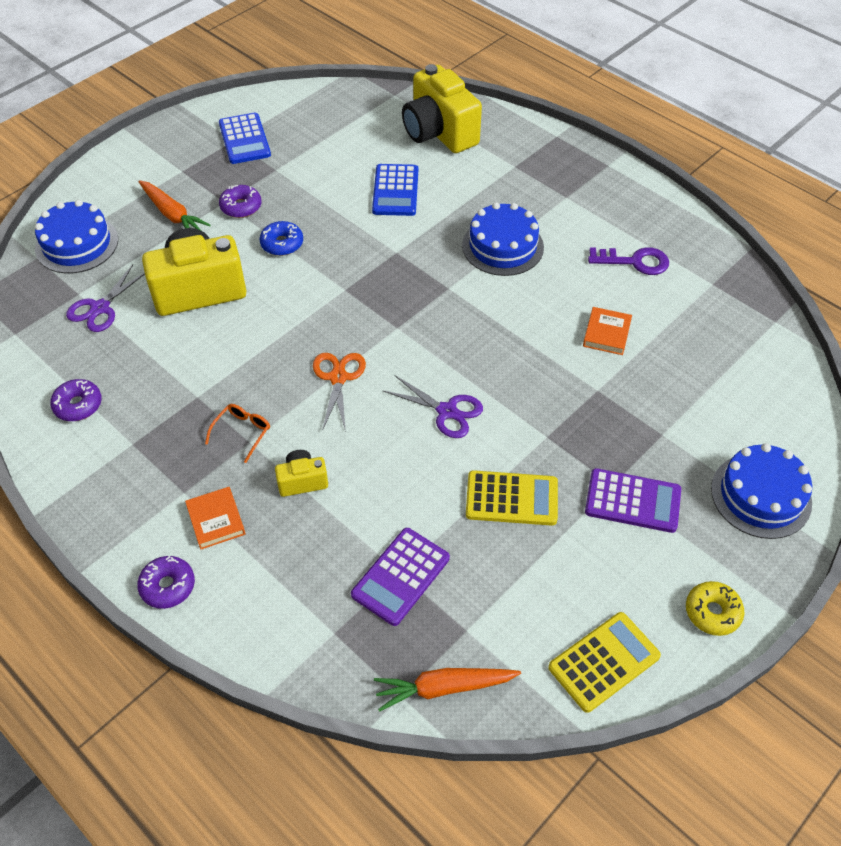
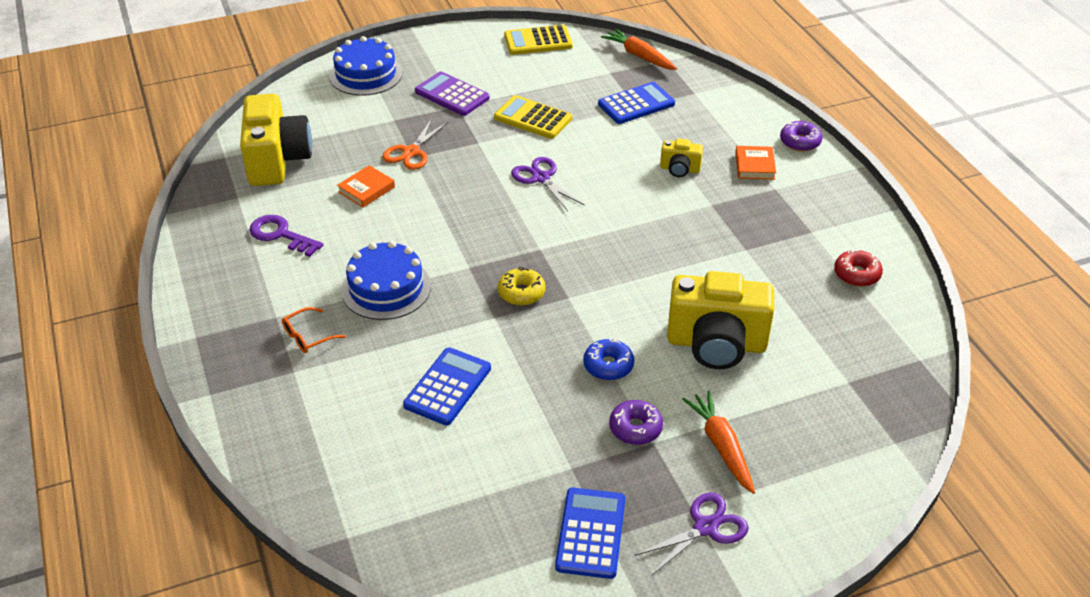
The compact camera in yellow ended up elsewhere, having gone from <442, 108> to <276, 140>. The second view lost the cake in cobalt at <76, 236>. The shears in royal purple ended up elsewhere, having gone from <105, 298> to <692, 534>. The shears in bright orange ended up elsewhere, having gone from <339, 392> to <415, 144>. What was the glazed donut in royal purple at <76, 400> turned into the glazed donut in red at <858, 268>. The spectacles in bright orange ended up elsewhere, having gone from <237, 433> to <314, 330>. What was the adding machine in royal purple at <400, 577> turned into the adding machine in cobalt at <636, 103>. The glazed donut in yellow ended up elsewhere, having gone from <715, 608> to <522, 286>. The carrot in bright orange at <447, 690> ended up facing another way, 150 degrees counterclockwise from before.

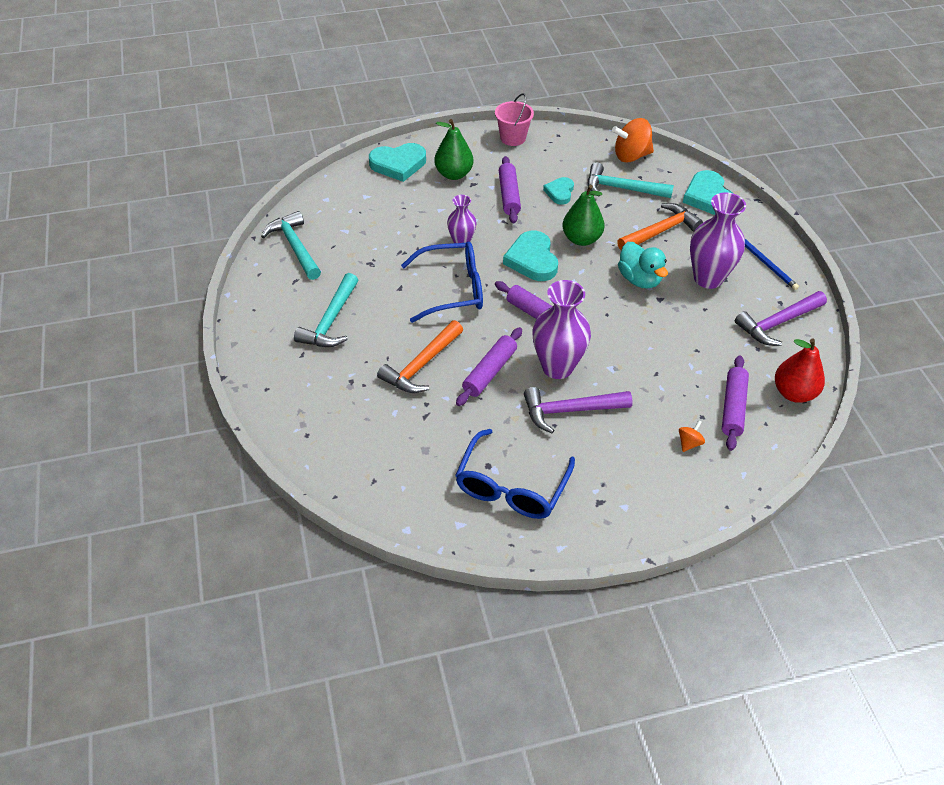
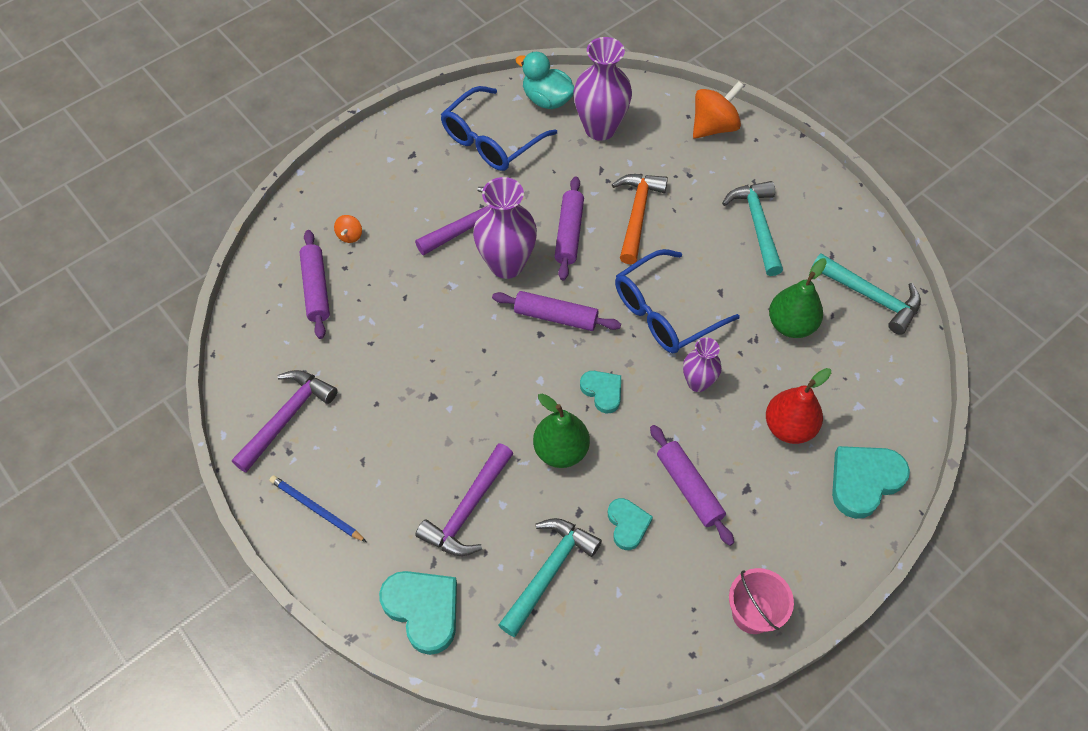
The spinning top in bright orange ended up elsewhere, having gone from <633, 140> to <718, 110>. The toy pear in emerald ended up elsewhere, having gone from <454, 149> to <798, 298>. The hammer in turquoise at <631, 180> ended up facing another way, 45 degrees counterclockwise from before. The flower vase in royal purple ended up elsewhere, having gone from <718, 241> to <603, 89>. What was the hammer in bright orange at <660, 226> turned into the hammer in royal purple at <464, 499>. The size of the love heart in turquoise at <530, 256> changed by a factor of 0.60. The duck in turquoise ended up elsewhere, having gone from <643, 265> to <545, 80>. The toy pear in red ended up elsewhere, having gone from <800, 371> to <798, 406>. The spectacles in cobalt at <515, 474> ended up facing another way, 135 degrees counterclockwise from before.

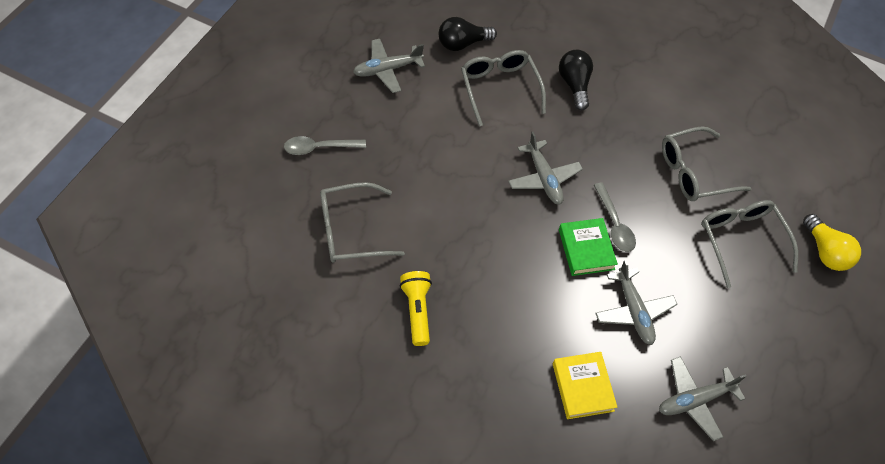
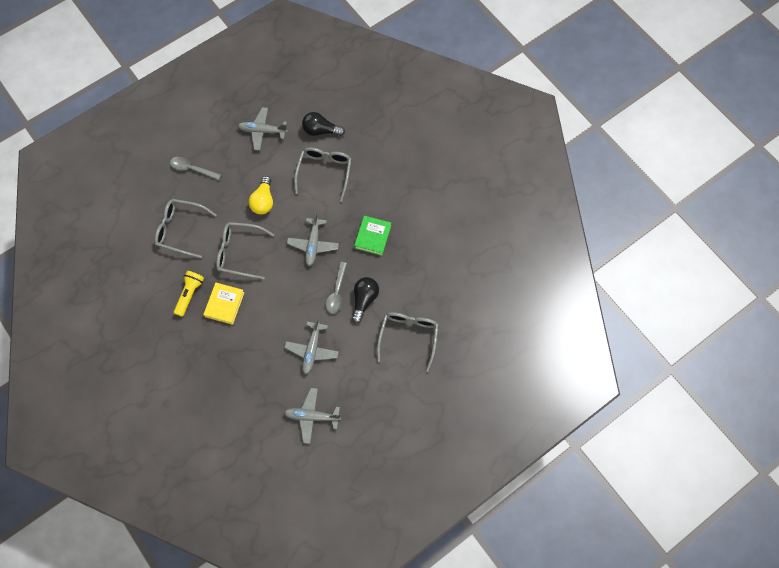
The light bulb in ebony ended up elsewhere, having gone from <576, 80> to <365, 300>. The spectacles in gray ended up elsewhere, having gone from <707, 163> to <245, 251>. The light bulb in yellow ended up elsewhere, having gone from <832, 242> to <261, 195>. The hardback in emerald ended up elsewhere, having gone from <588, 247> to <372, 236>. The hardback in yellow ended up elsewhere, having gone from <585, 385> to <224, 304>.

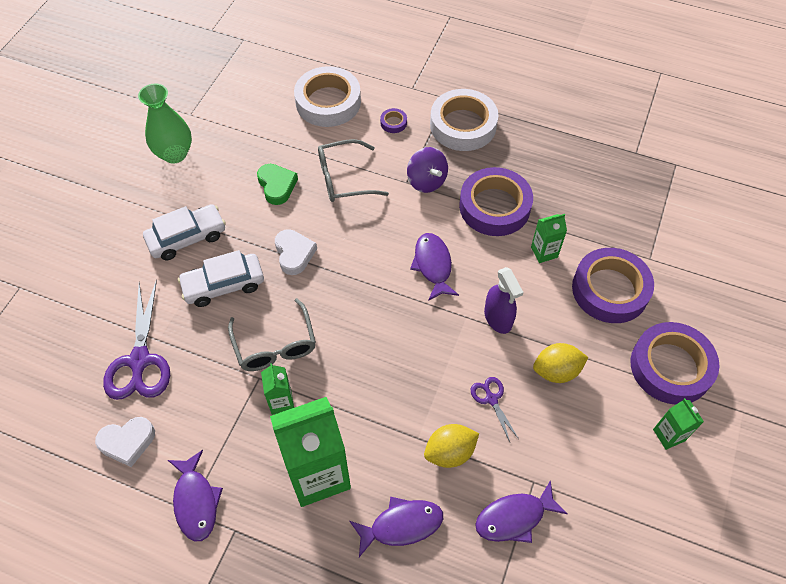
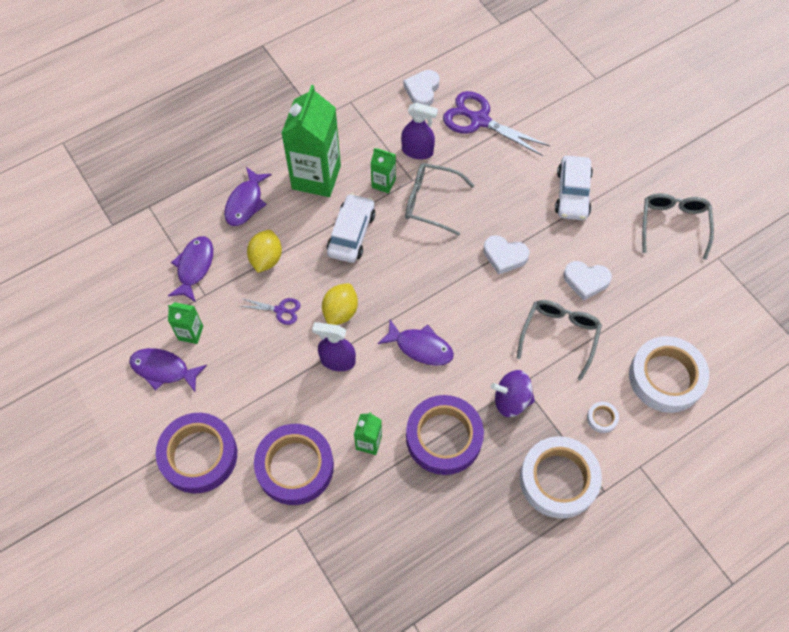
Where the flower vase in emerald stood at <165, 123>, the spectacles in gray came to stand at <678, 226>. What was the roll of tape in royal purple at <393, 120> turned into the roll of tape in pure white at <603, 417>. What was the love heart in emerald at <277, 184> turned into the love heart in pure white at <587, 281>. The automobile in pure white ended up elsewhere, having gone from <221, 278> to <351, 228>. The toy lemon in yellow ended up elsewhere, having gone from <561, 363> to <340, 304>. The carton in emerald ended up elsewhere, having gone from <678, 424> to <185, 323>. The fish in royal purple ended up elsewhere, having gone from <195, 495> to <168, 370>. The second view gained the spray cleaner in royal purple at <419, 130>.

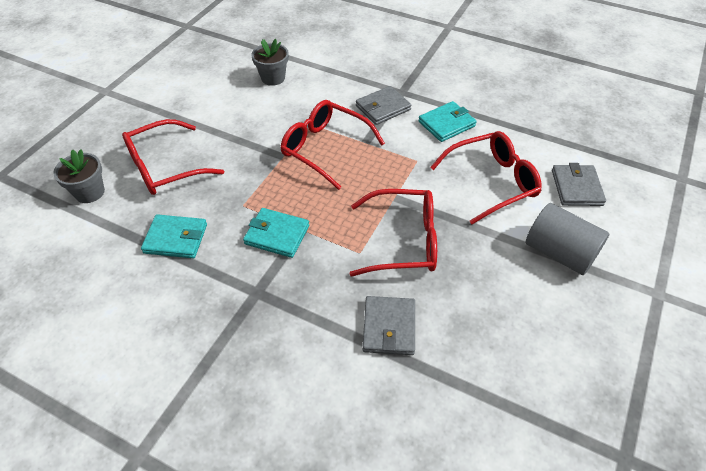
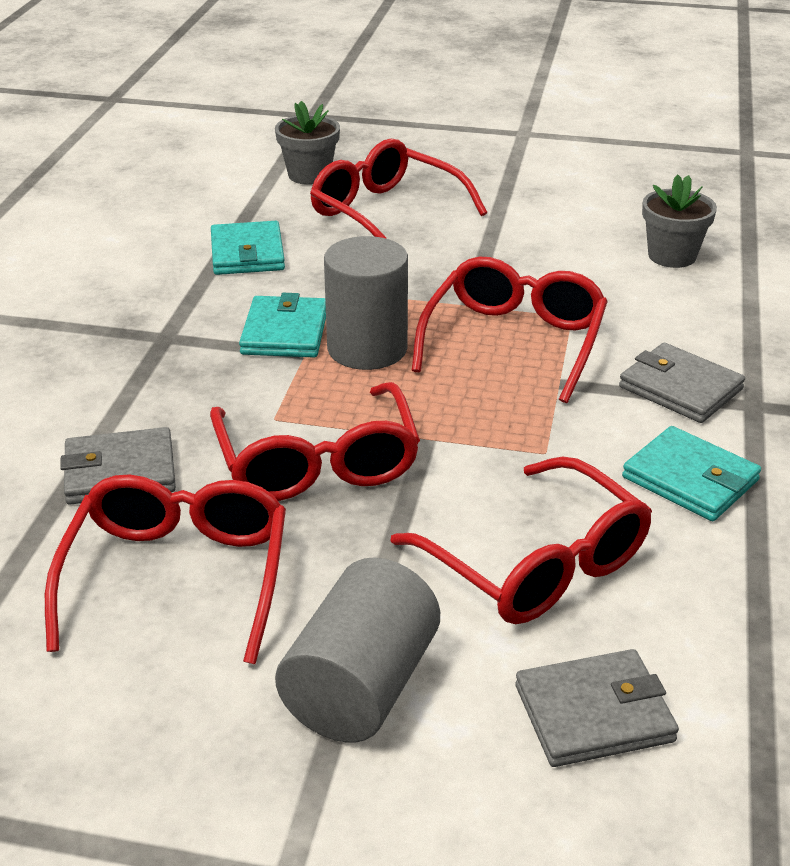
The second view gained the cylinder in gray at <366, 303>. The second view gained the spectacles in red at <165, 569>.

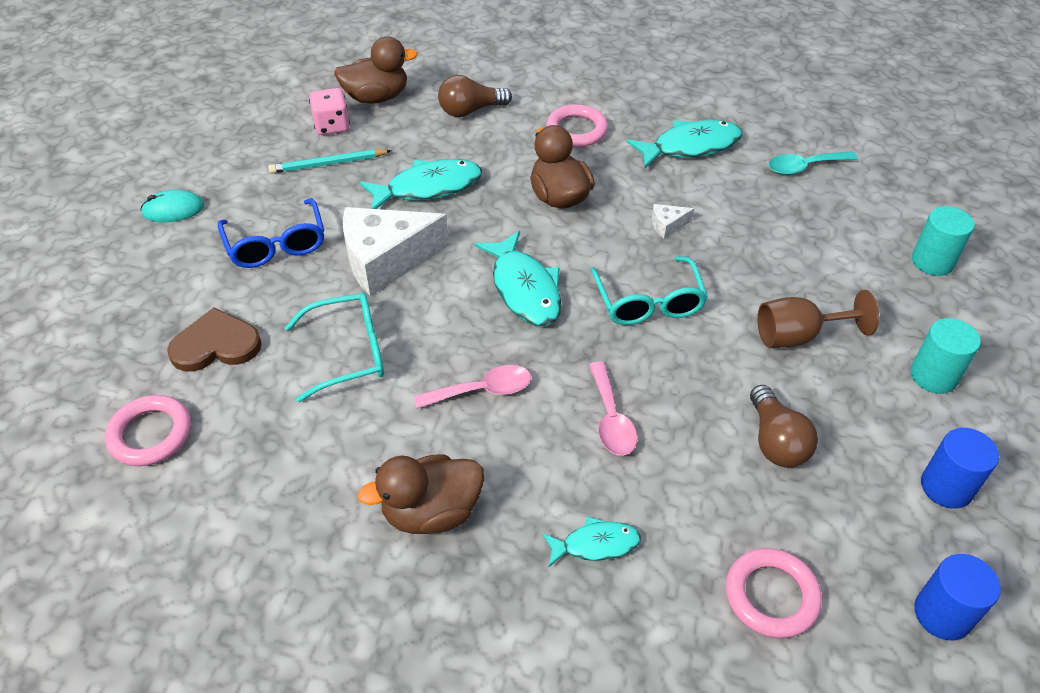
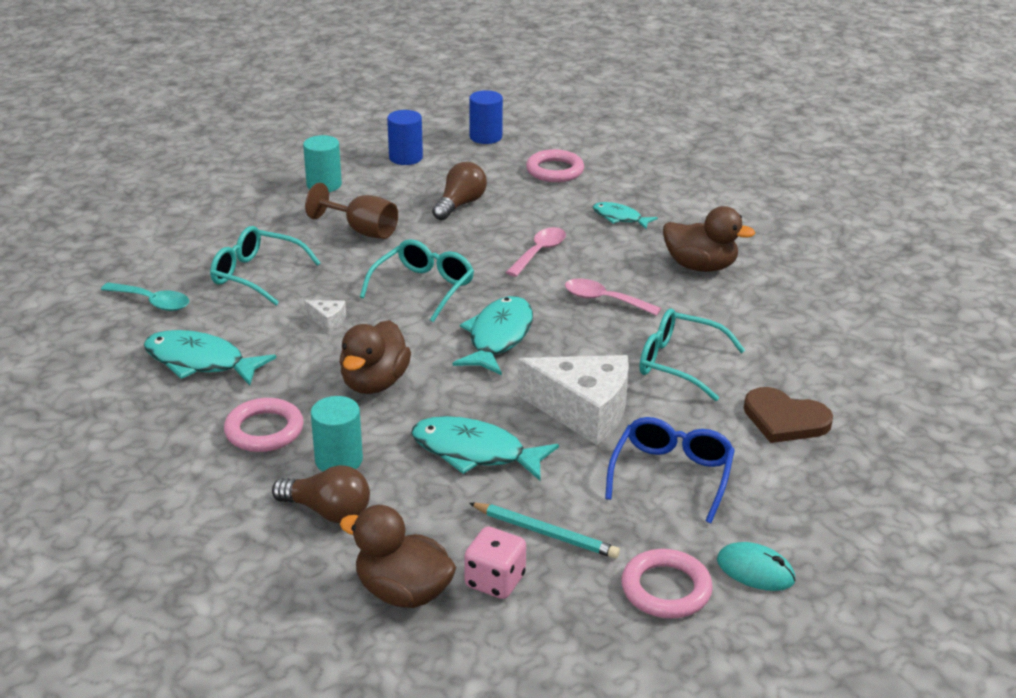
The cylinder in turquoise ended up elsewhere, having gone from <943, 241> to <337, 433>. The torus in rose-pink ended up elsewhere, having gone from <148, 430> to <667, 583>. The second view gained the spectacles in turquoise at <265, 265>.

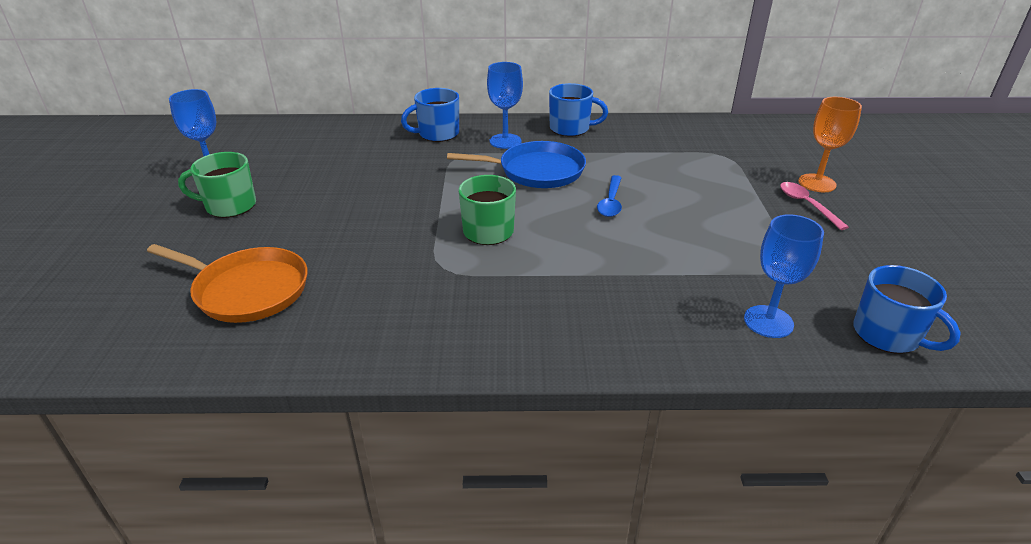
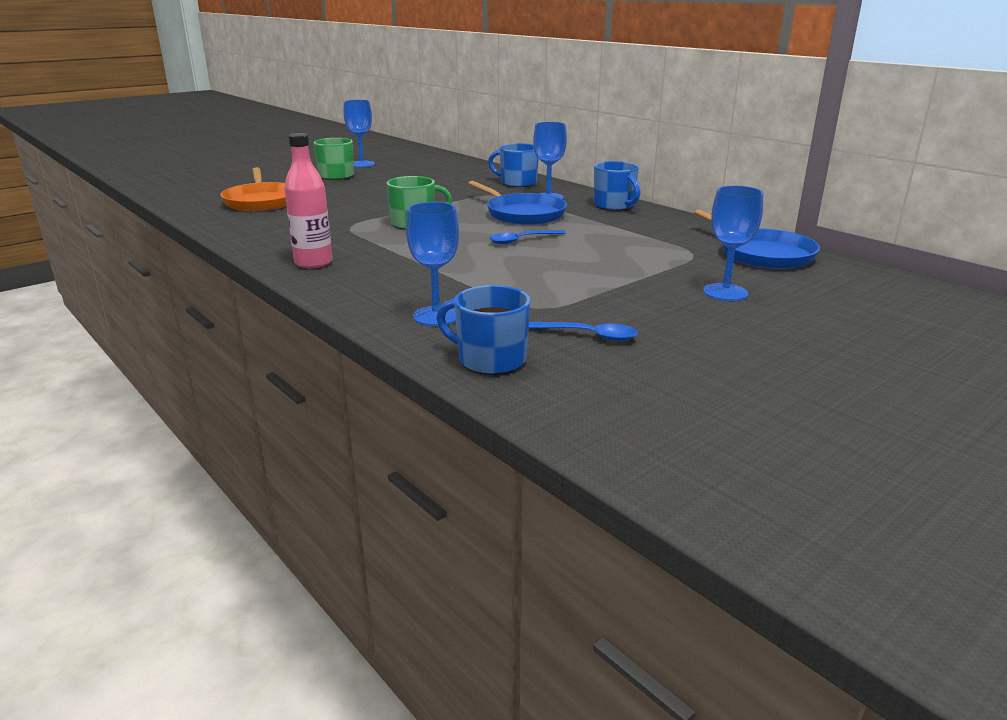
What was the chalice in bright orange at <830, 144> turned into the chalice in cobalt at <733, 243>. The second view lost the teaspoon in rose-pink at <814, 206>. The tea mug in cobalt at <907, 309> ended up facing another way, 105 degrees clockwise from before. The second view gained the flask in rose-pink at <308, 201>. The second view gained the skillet in cobalt at <757, 239>. The second view gained the teaspoon in cobalt at <583, 331>.

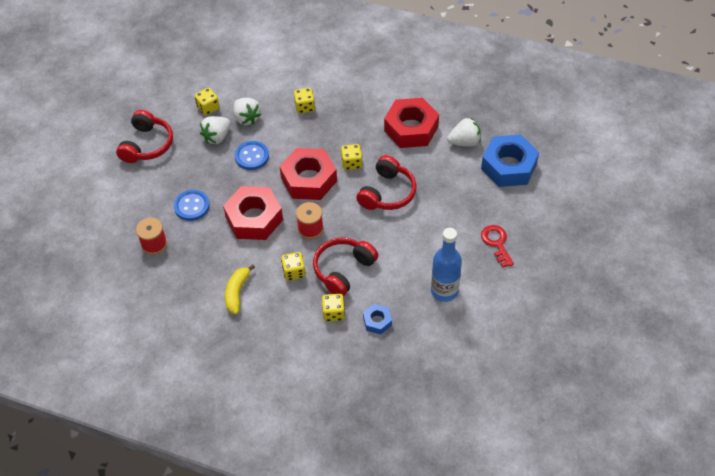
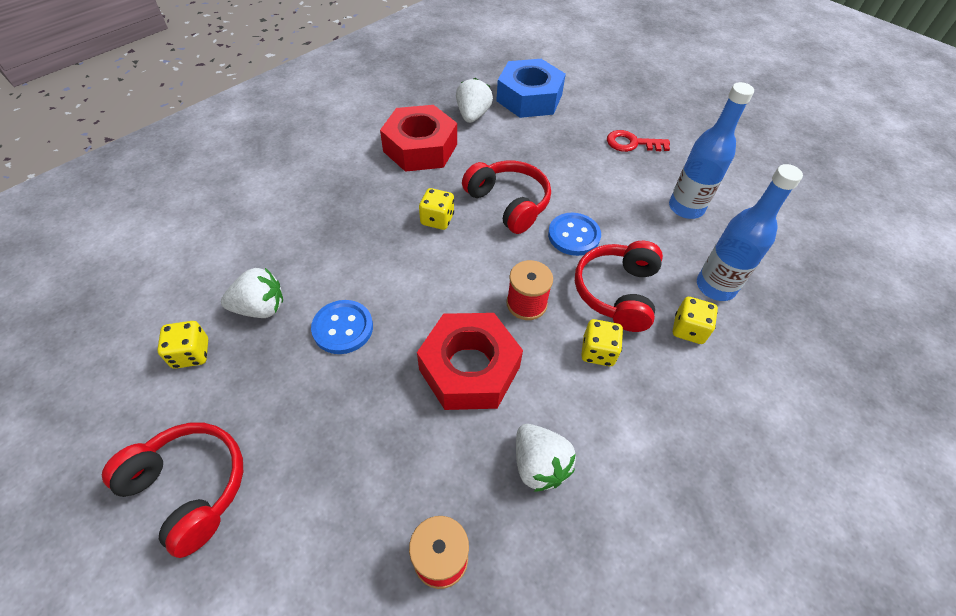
The second view lost the die in yellow at <304, 101>. The strawberry in pure white ended up elsewhere, having gone from <215, 130> to <546, 458>. The second view lost the hex nut in red at <308, 174>. The shirt button in cobalt ended up elsewhere, having gone from <192, 205> to <574, 234>. The over-ear headphones in red at <345, 267> ended up facing another way, 45 degrees clockwise from before. The second view lost the toy banana in yellow at <240, 289>. Where the hex nut in cobalt stood at <377, 319>, the flask in cobalt came to stand at <750, 232>.

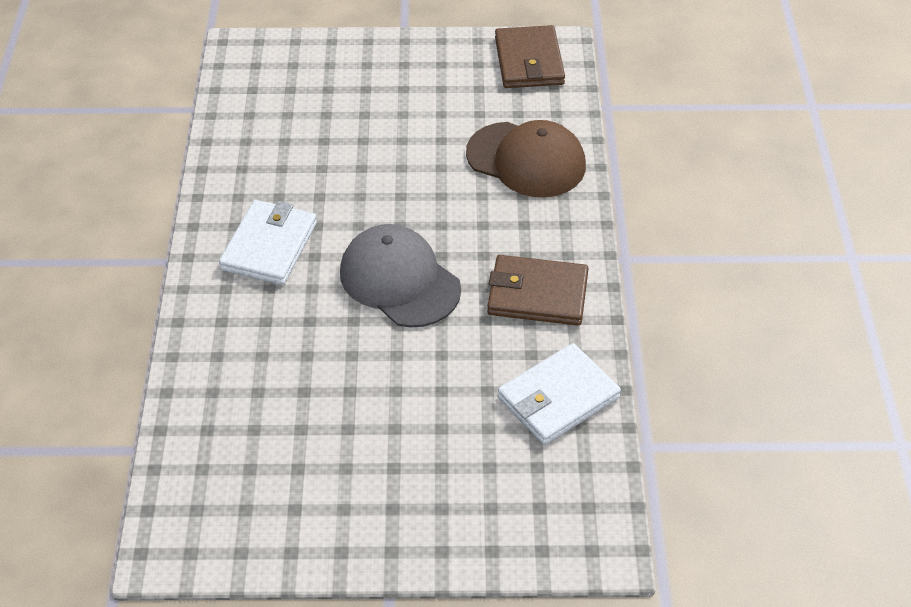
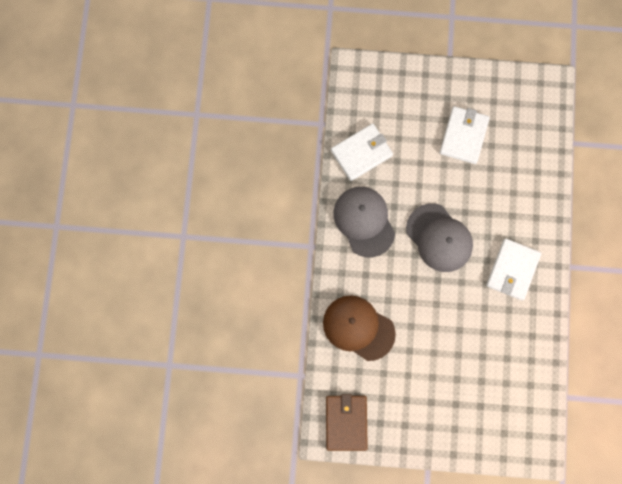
Where the card wallet in russet stood at <538, 290>, the peaked cap in gray came to stand at <364, 222>. The second view gained the card wallet in pure white at <465, 135>.

